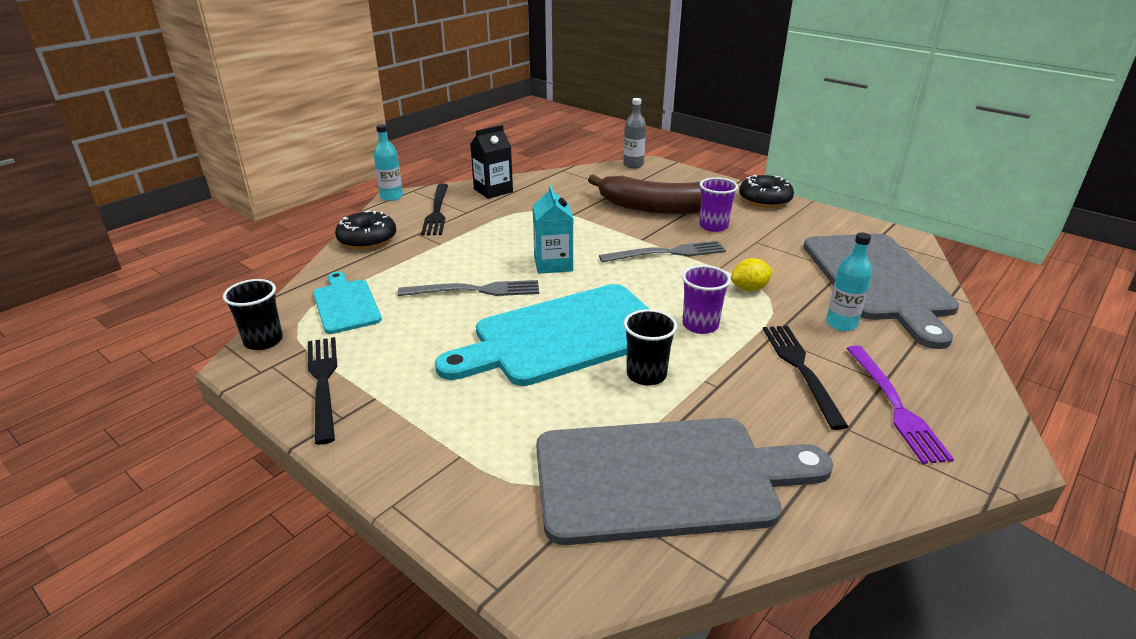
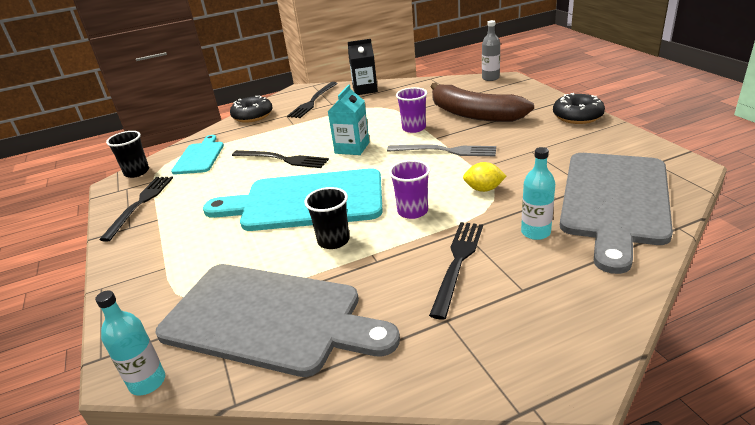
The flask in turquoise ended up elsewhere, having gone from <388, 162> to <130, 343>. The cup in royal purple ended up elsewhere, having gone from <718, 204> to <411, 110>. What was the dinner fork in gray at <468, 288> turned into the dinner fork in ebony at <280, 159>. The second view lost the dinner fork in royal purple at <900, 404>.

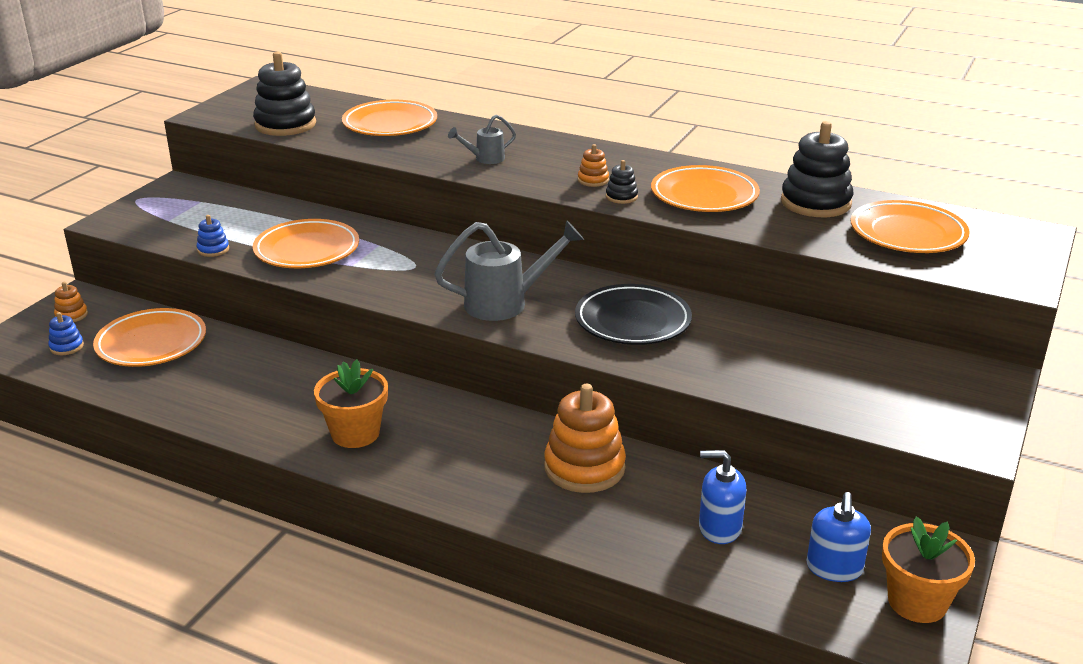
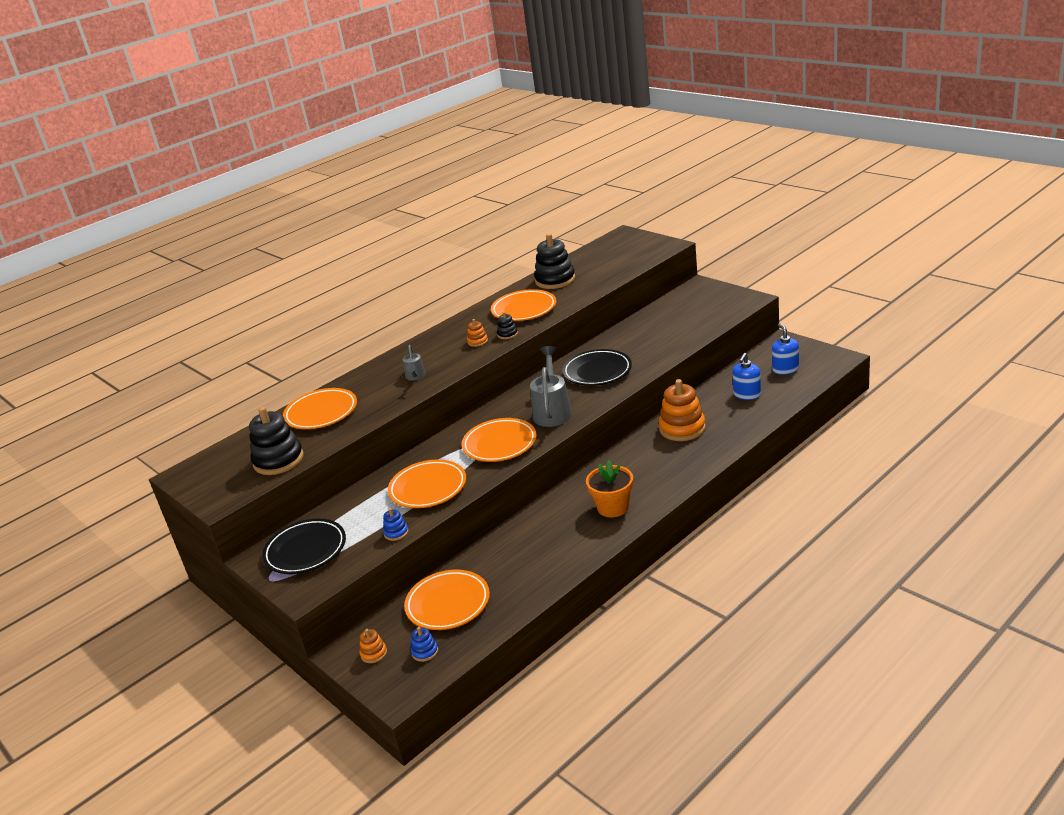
The flat dish in bright orange ended up elsewhere, having gone from <910, 226> to <499, 440>. The pump bottle in cobalt at <839, 537> ended up facing another way, 135 degrees counterclockwise from before. The second view lost the plant pot in bright orange at <928, 570>. The second view gained the flat dish in ebony at <304, 546>.

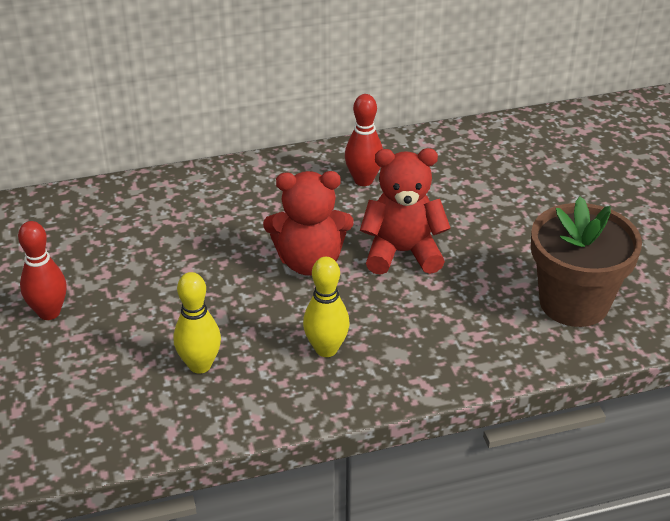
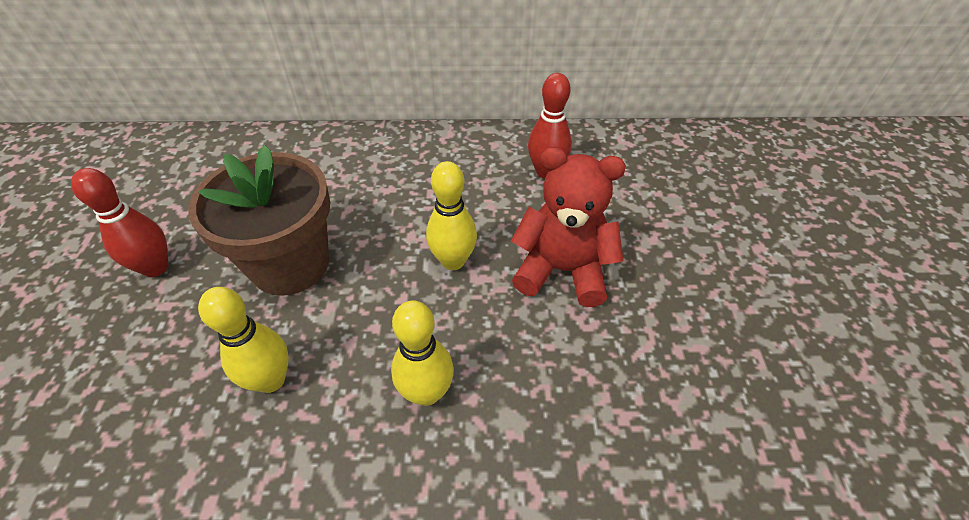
Where the stuffed bear in red stood at <308, 223>, the bowling pin in yellow came to stand at <451, 215>. The plant pot in russet ended up elsewhere, having gone from <586, 261> to <259, 220>.

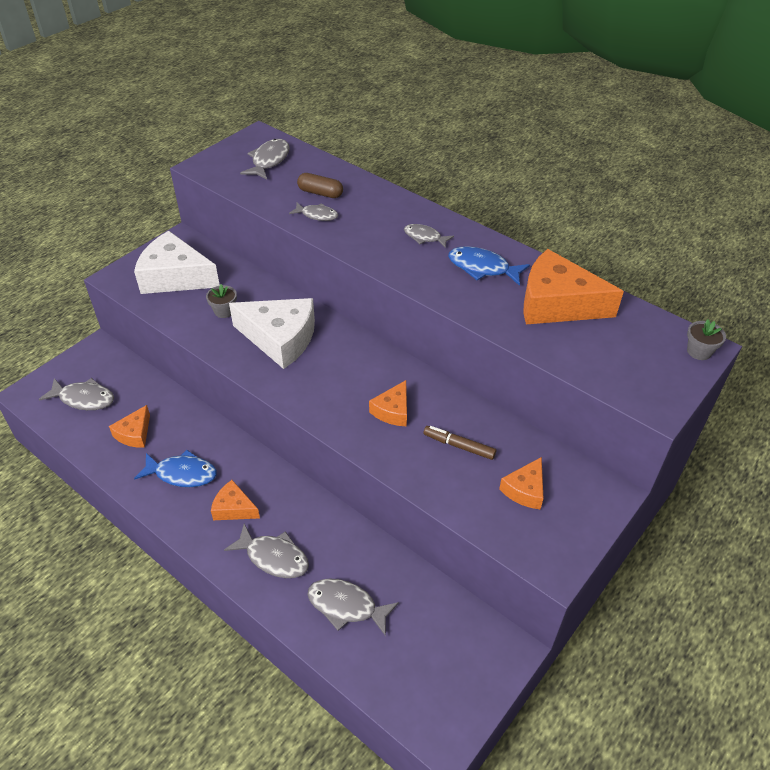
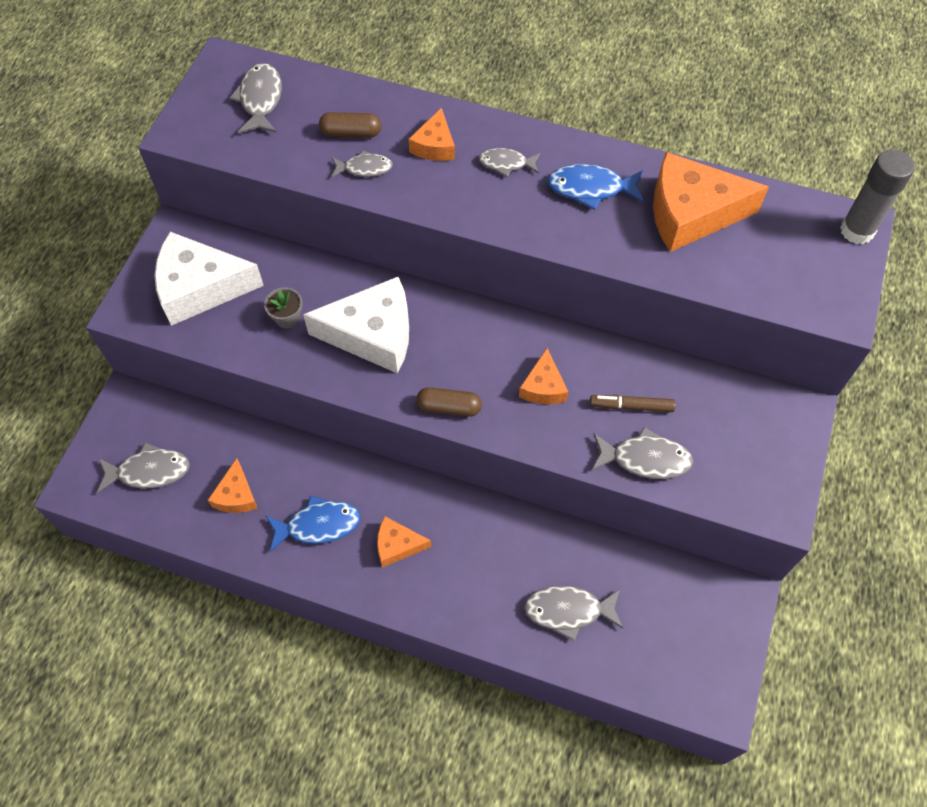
Where the plant pot in gray stood at <706, 339>, the glue stick in gray came to stand at <877, 196>. The piece of cheese in bright orange ended up elsewhere, having gone from <521, 483> to <432, 134>. The fish in gray ended up elsewhere, having gone from <266, 551> to <642, 453>. The second view gained the pill in russet at <449, 402>.

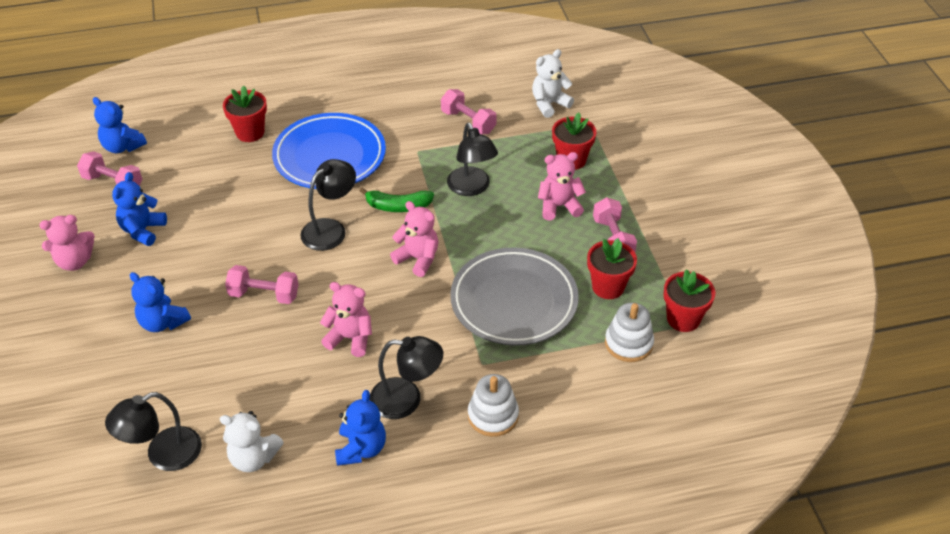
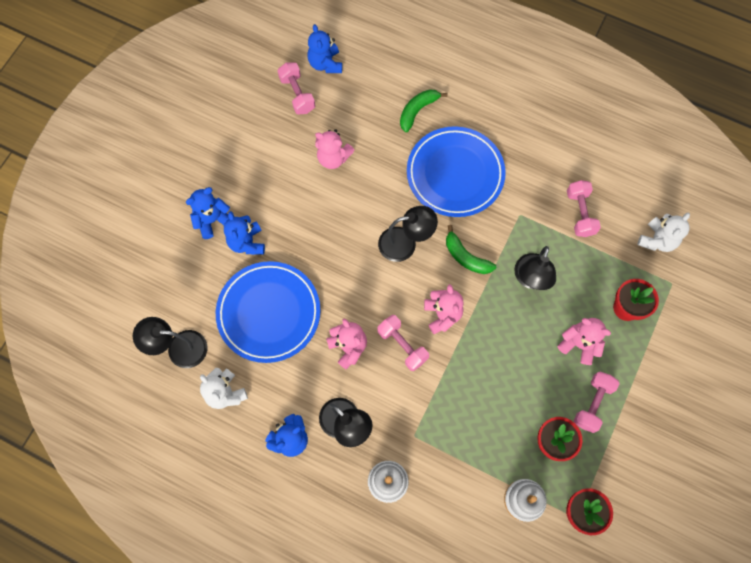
The stuffed bear in pure white at <553, 83> ended up facing another way, 120 degrees clockwise from before. Where the plant pot in red stood at <245, 113>, the toy banana in emerald came to stand at <424, 110>. The stuffed bear in cobalt ended up elsewhere, having gone from <139, 209> to <208, 213>. The stuffed bear in rose-pink ended up elsewhere, having gone from <67, 243> to <334, 149>. The second view lost the flat dish in gray at <514, 296>. The free weight in rose-pink ended up elsewhere, having gone from <262, 284> to <403, 343>. The second view gained the flat dish in cobalt at <268, 312>.

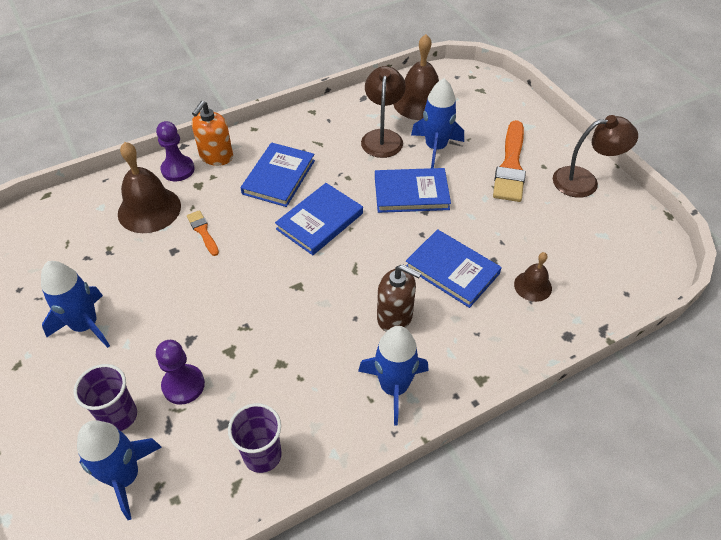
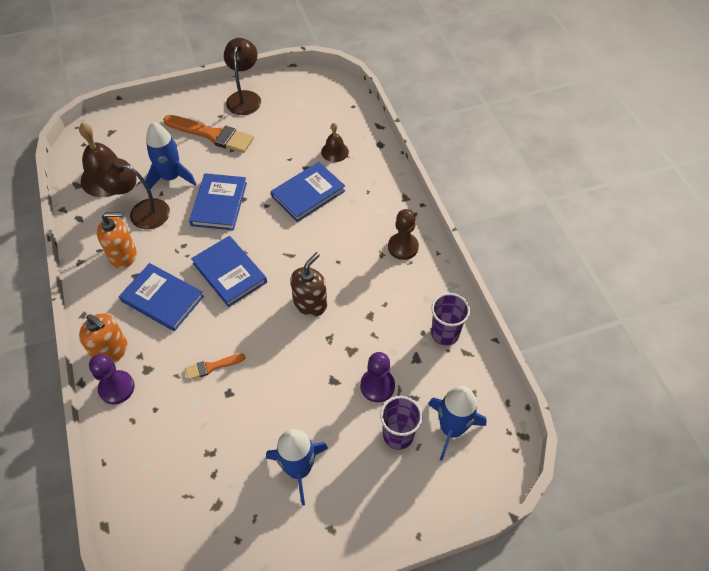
The second view lost the school bell in russet at <149, 187>. The pump bottle in russet ended up elsewhere, having gone from <399, 298> to <309, 284>. Where the toy rocket in cobalt stood at <393, 375>, the pawn in russet came to stand at <403, 234>. The second view gained the pump bottle in bright orange at <117, 240>.

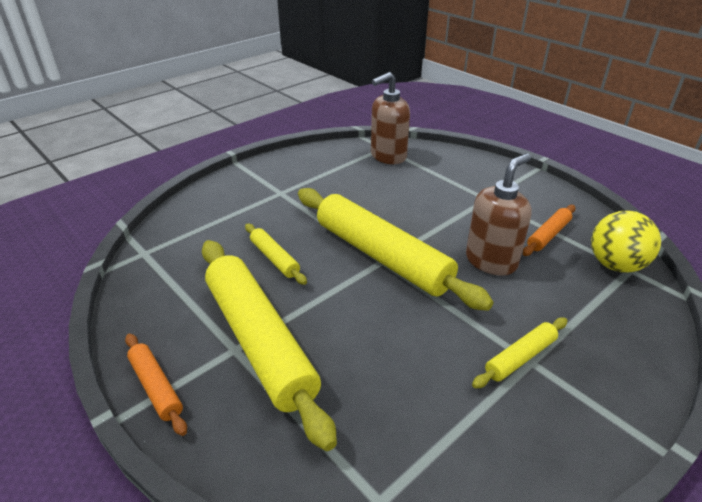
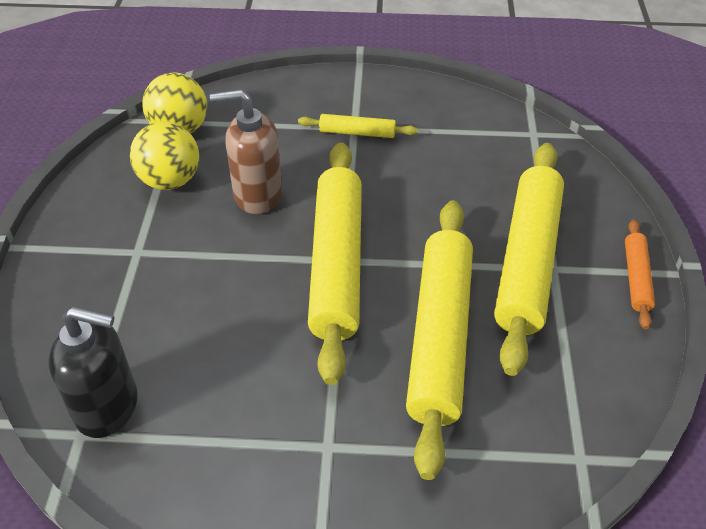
What was the pump bottle in russet at <390, 118> turned into the pump bottle in ebony at <93, 372>. Where the pastry roller in bright orange stood at <549, 230>, the sphere in yellow came to stand at <164, 156>. The size of the pastry roller in yellow at <276, 254> changed by a factor of 2.21.

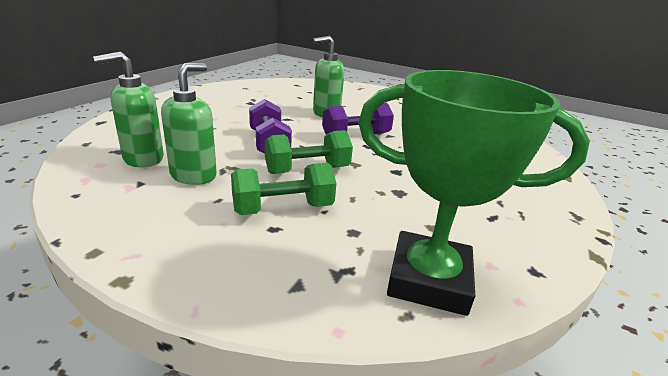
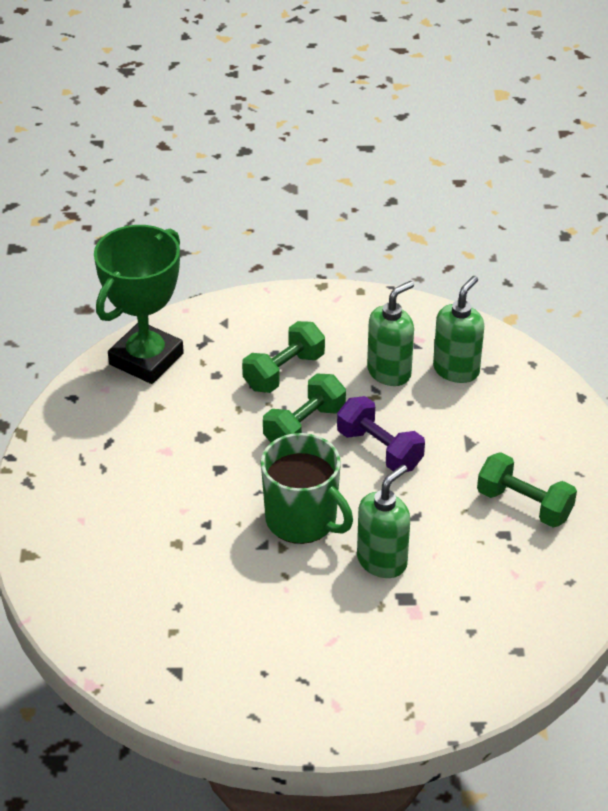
The pump bottle in emerald at <189, 124> ended up facing another way, 135 degrees counterclockwise from before. The award cup in emerald at <474, 193> ended up facing another way, 45 degrees counterclockwise from before. Where the free weight in royal purple stood at <358, 118>, the tea mug in emerald came to stand at <307, 488>. The second view gained the free weight in emerald at <527, 490>.

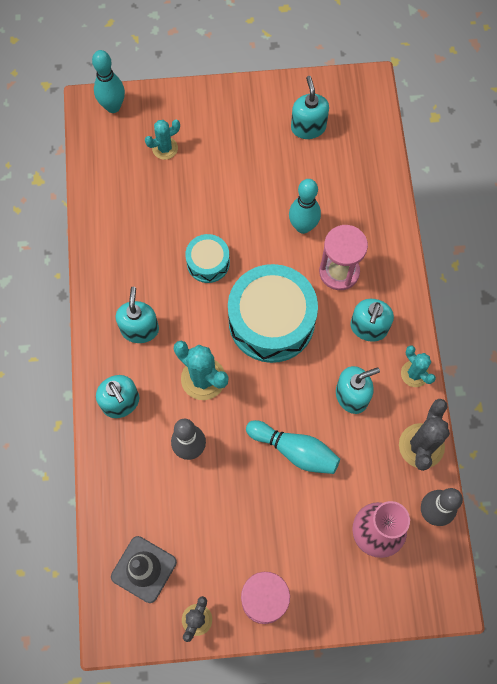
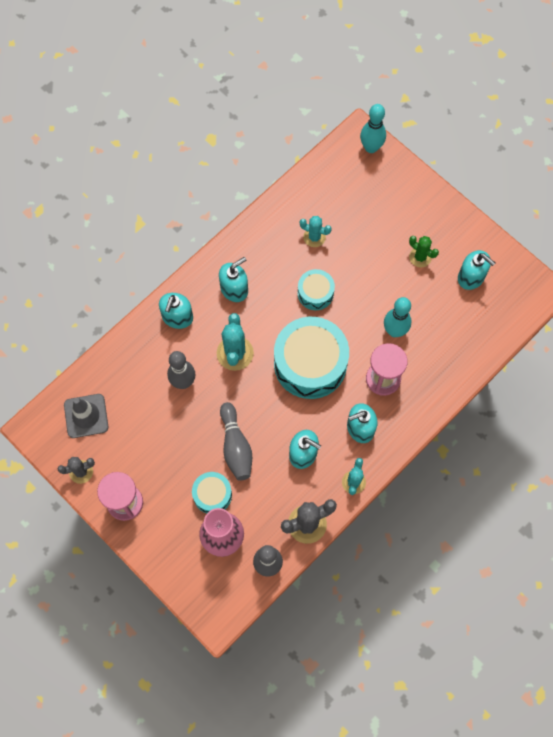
The pump bottle in turquoise at <310, 107> ended up facing another way, 90 degrees clockwise from before. The saguaro cactus in turquoise ended up elsewhere, having gone from <162, 140> to <316, 231>. What was the bowling pin in turquoise at <293, 447> turned into the bowling pin in gray at <236, 441>. The second view gained the saguaro cactus in emerald at <424, 251>. The second view gained the toy drum in turquoise at <212, 492>.

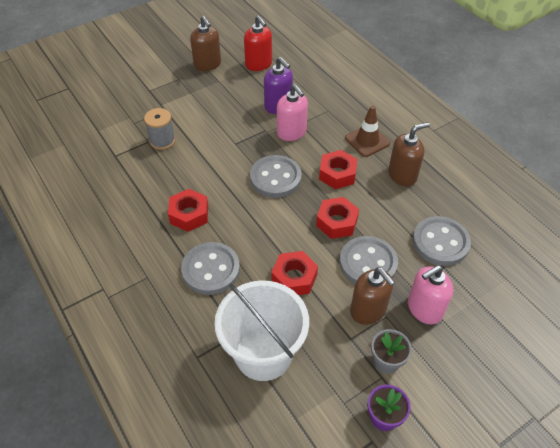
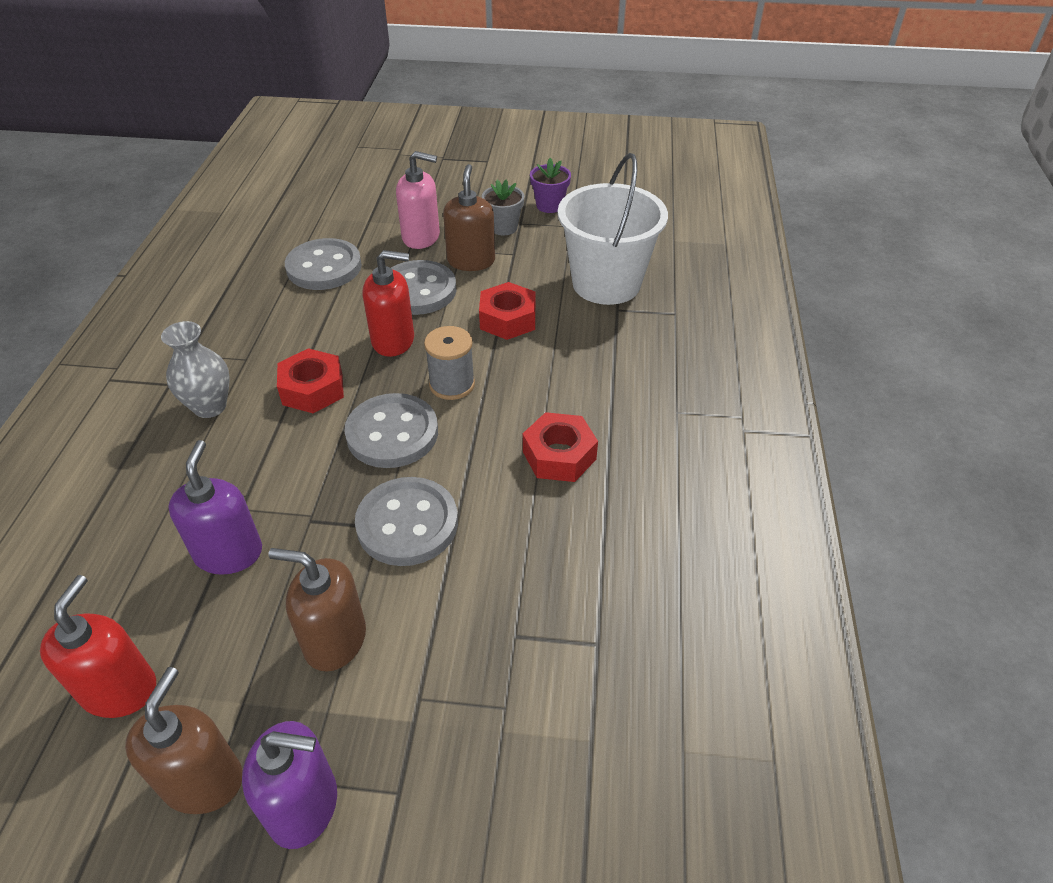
The second view lost the pump bottle in rose-pink at <292, 112>. Where the traffic cone in russet stood at <367, 131>, the flower vase in gray came to stand at <195, 369>. The spool in gray ended up elsewhere, having gone from <159, 129> to <449, 363>. The pump bottle in russet ended up elsewhere, having gone from <409, 154> to <317, 610>. Where the hex nut in red stood at <337, 218>, the pump bottle in red came to stand at <388, 303>. The shirt button in gray ended up elsewhere, having gone from <210, 268> to <406, 521>. The second view gained the pump bottle in royal purple at <289, 785>.

